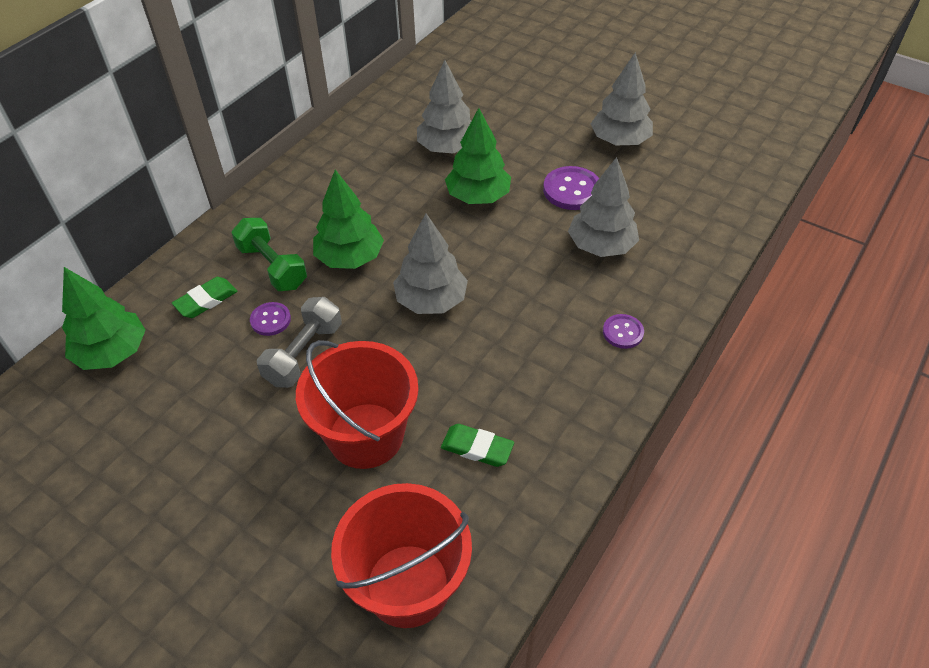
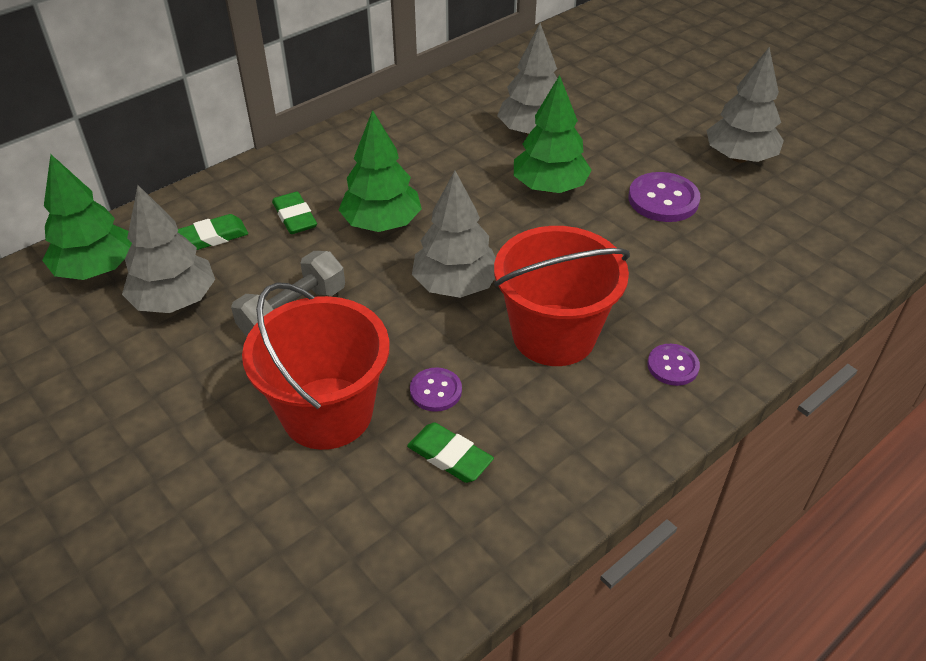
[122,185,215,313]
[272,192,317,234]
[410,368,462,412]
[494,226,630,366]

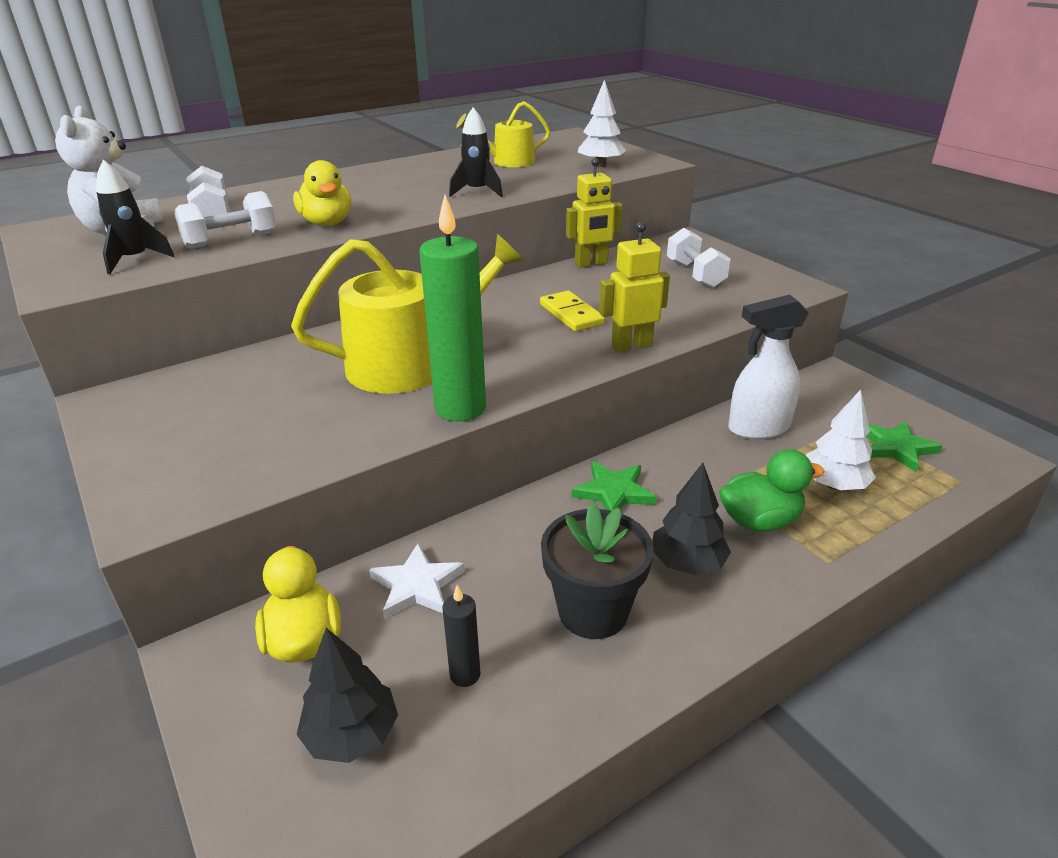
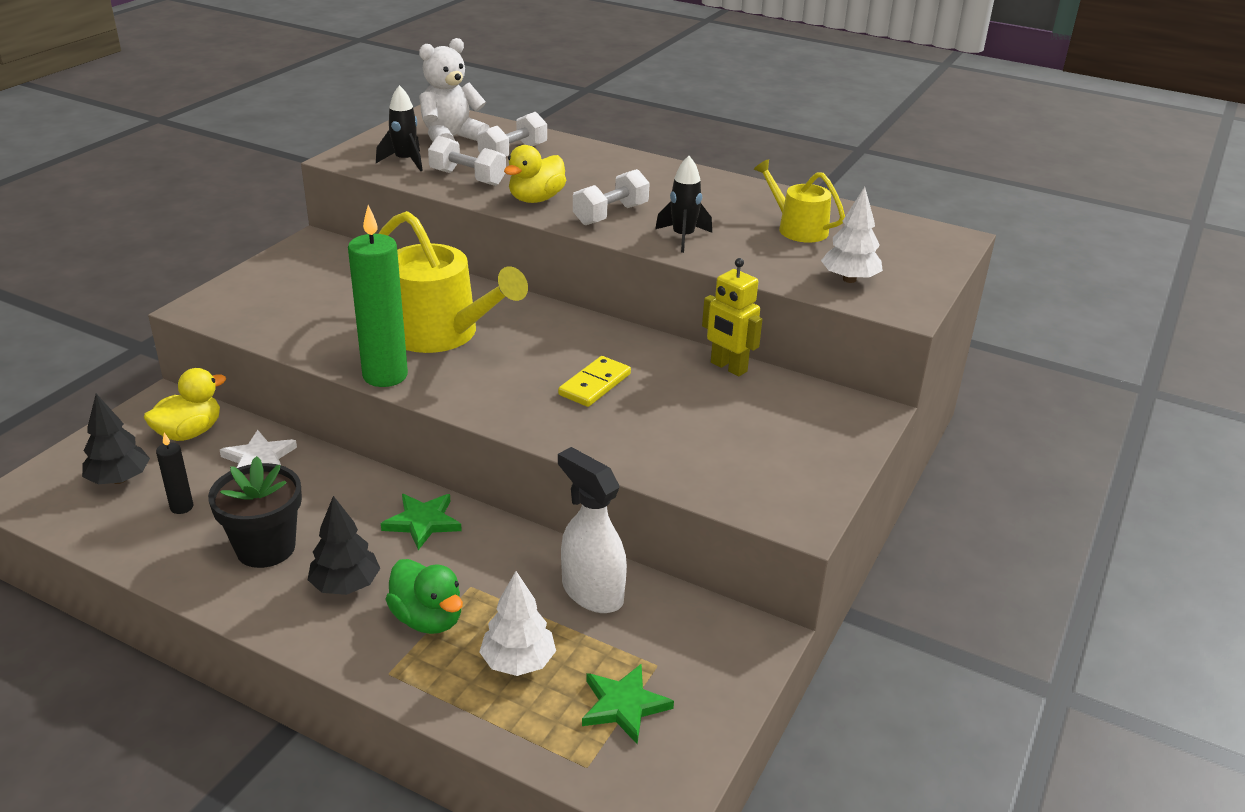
[599,222,670,352] (first image)
[573,169,650,225]

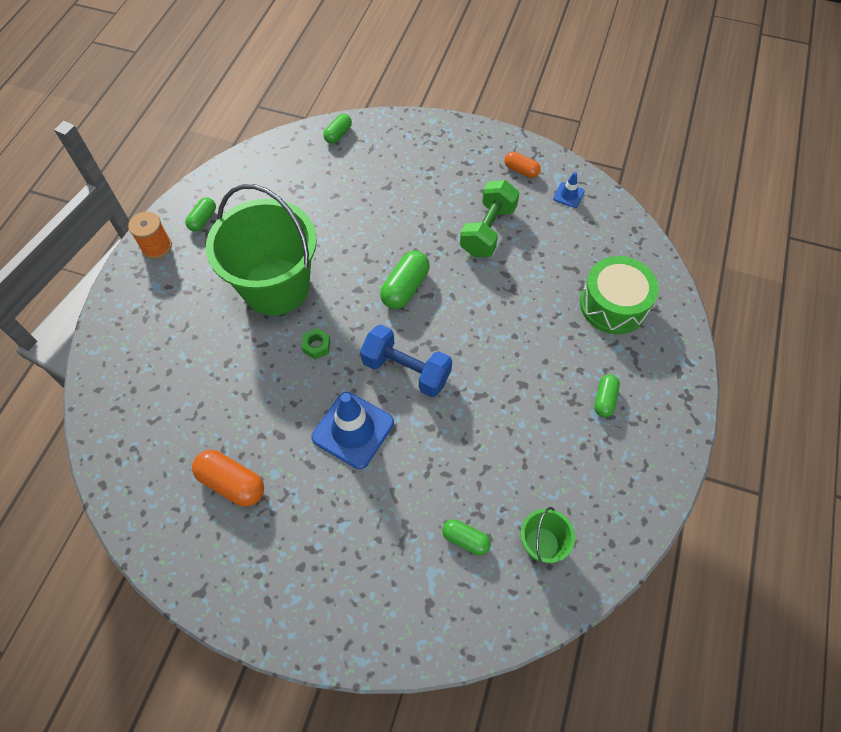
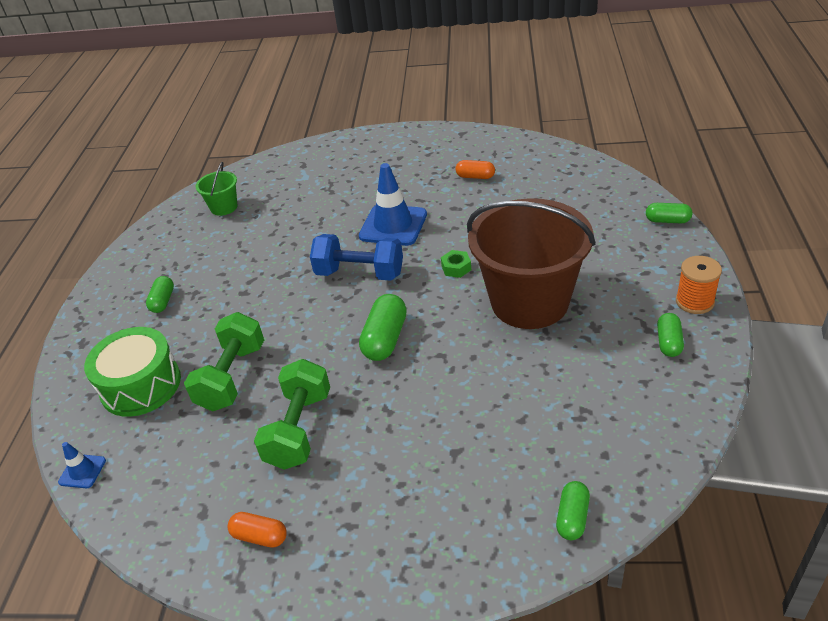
[58,442,106,488]
[467,198,596,329]
[455,160,495,179]
[646,203,692,223]
[184,312,264,412]

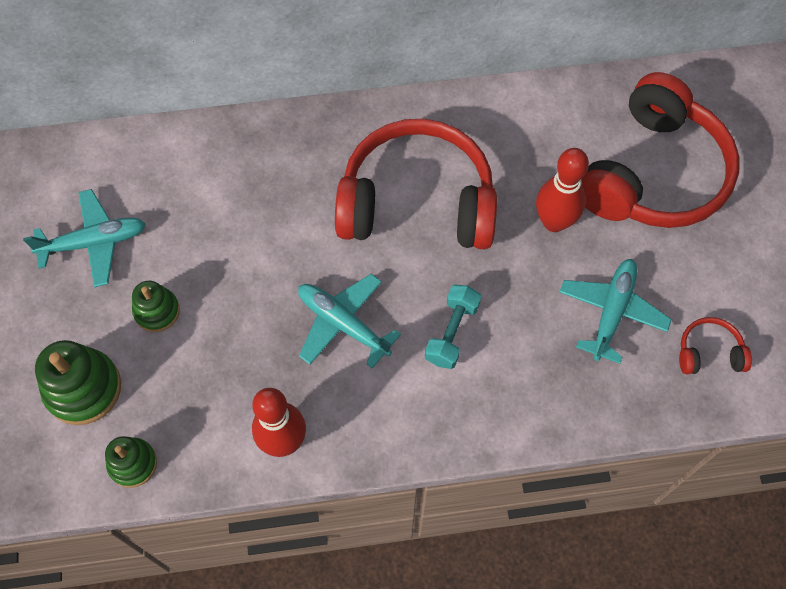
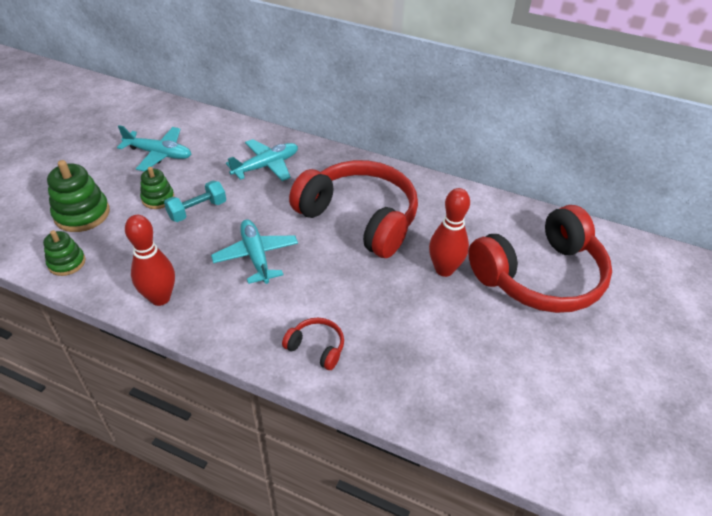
[226,139,298,181]
[164,181,226,222]
[282,318,344,370]

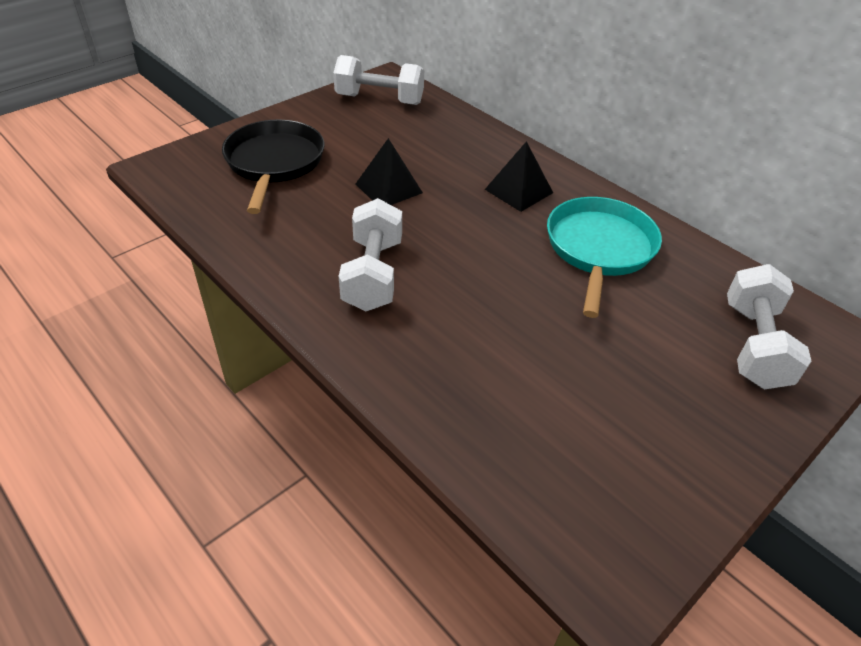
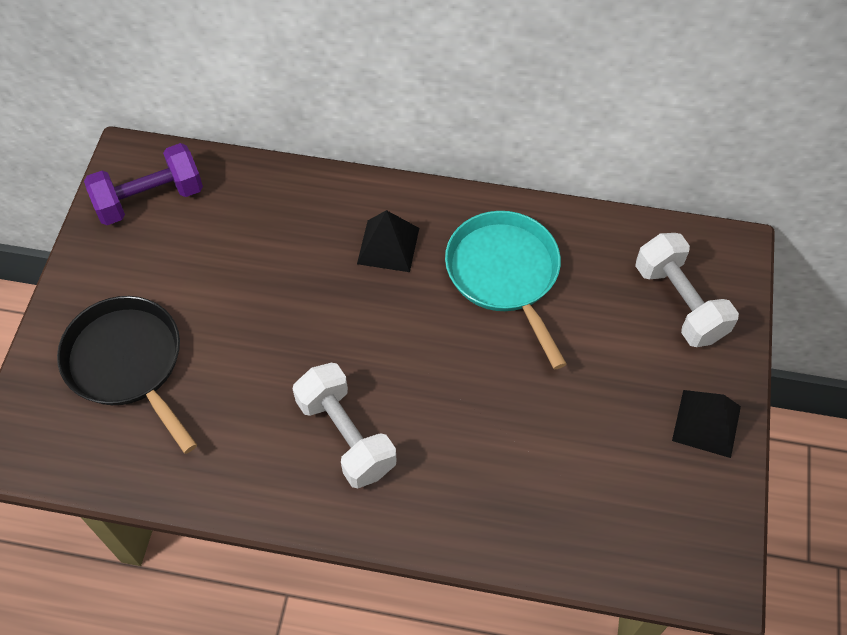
[84,143,203,225]
[672,390,741,458]

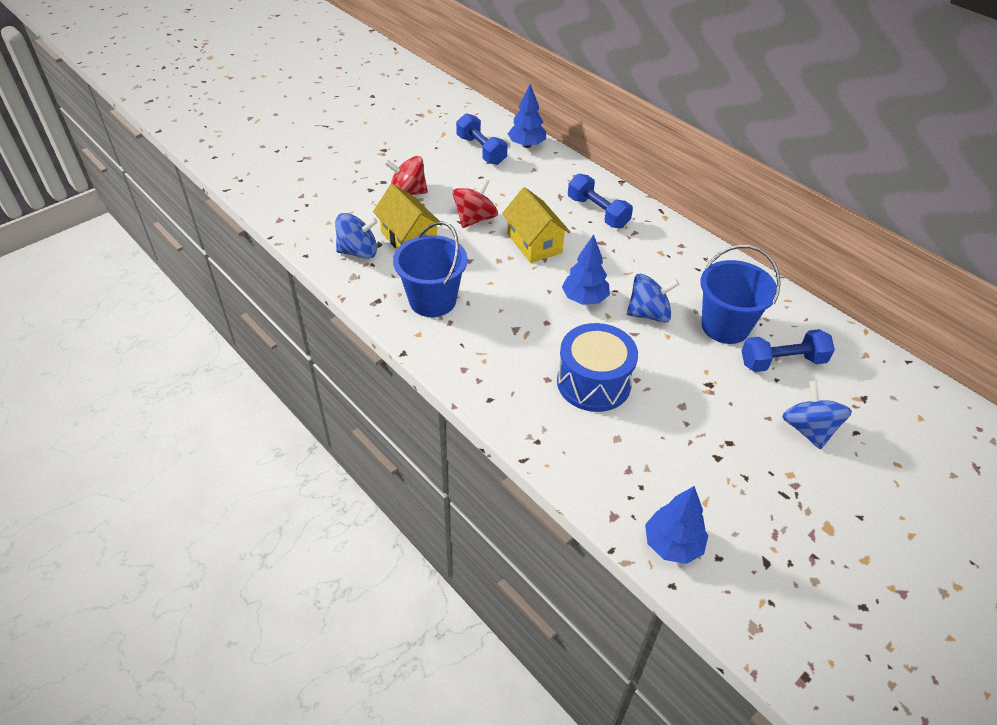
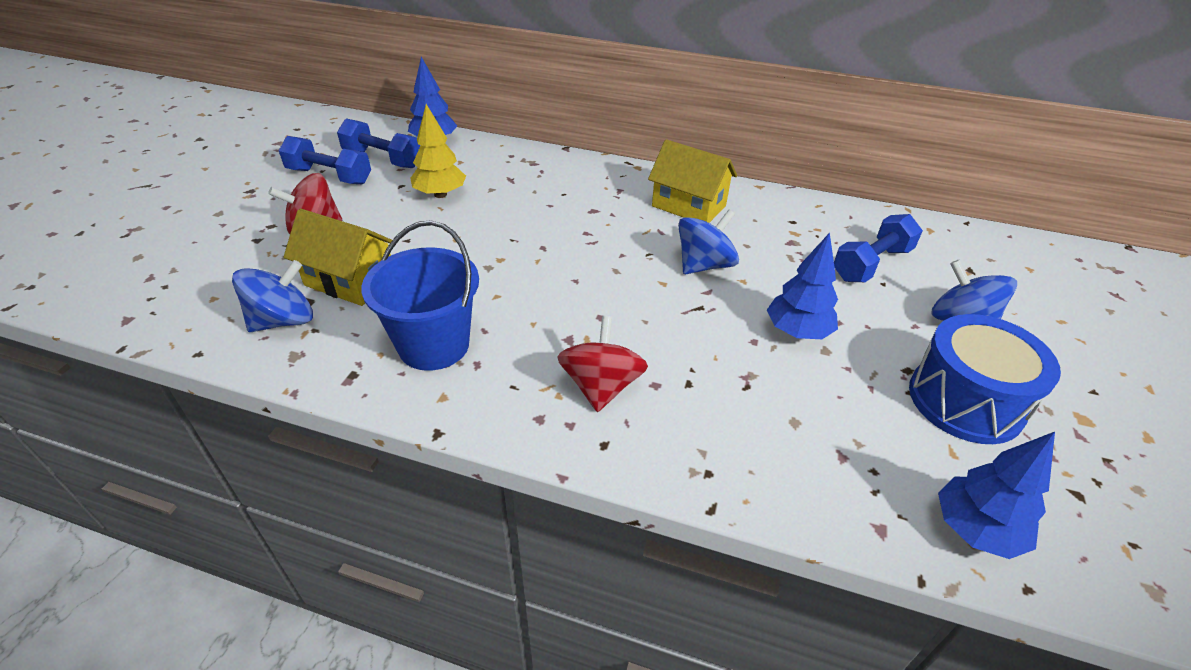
[279,136,371,184]
[557,316,648,412]
[648,139,737,223]
[767,233,838,339]
[700,245,781,344] (first image)
[909,314,1061,444]
[410,104,466,198]

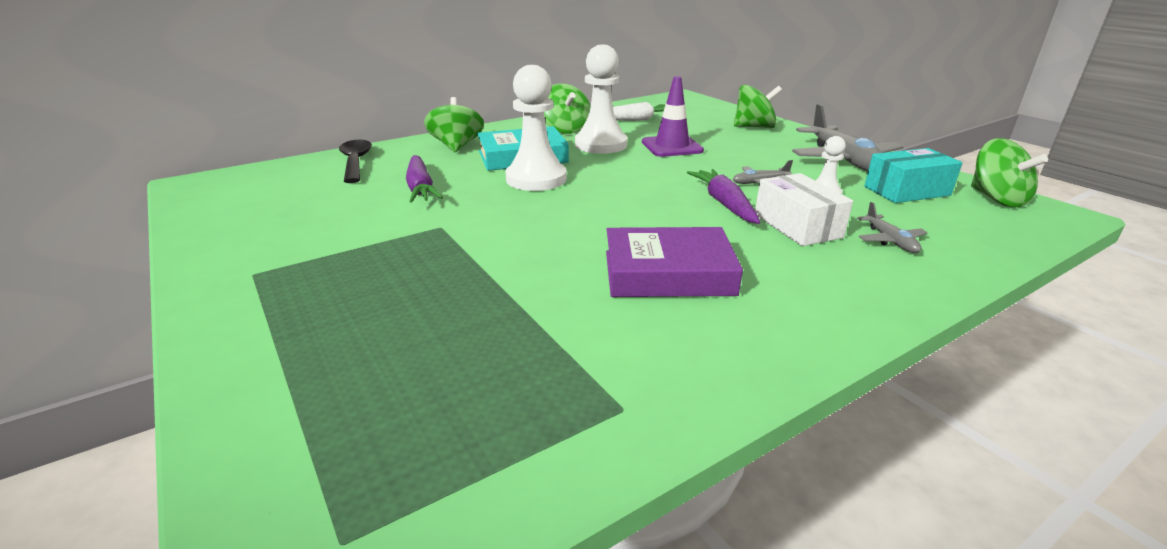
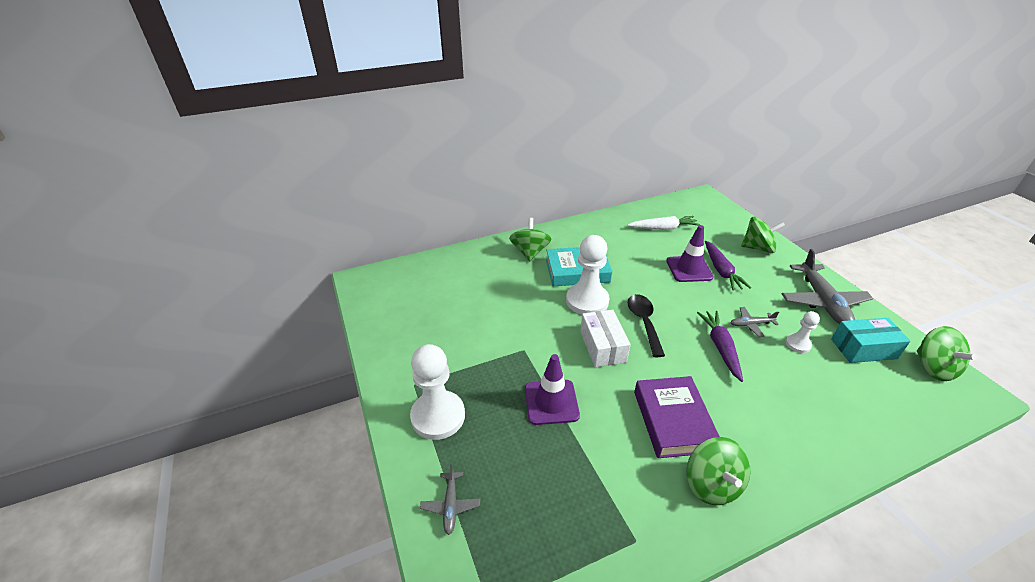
[410,344,465,440]
[687,437,750,505]
[628,294,665,357]
[705,241,751,291]
[580,310,631,367]
[420,464,480,535]
[634,376,720,458]
[525,354,580,425]

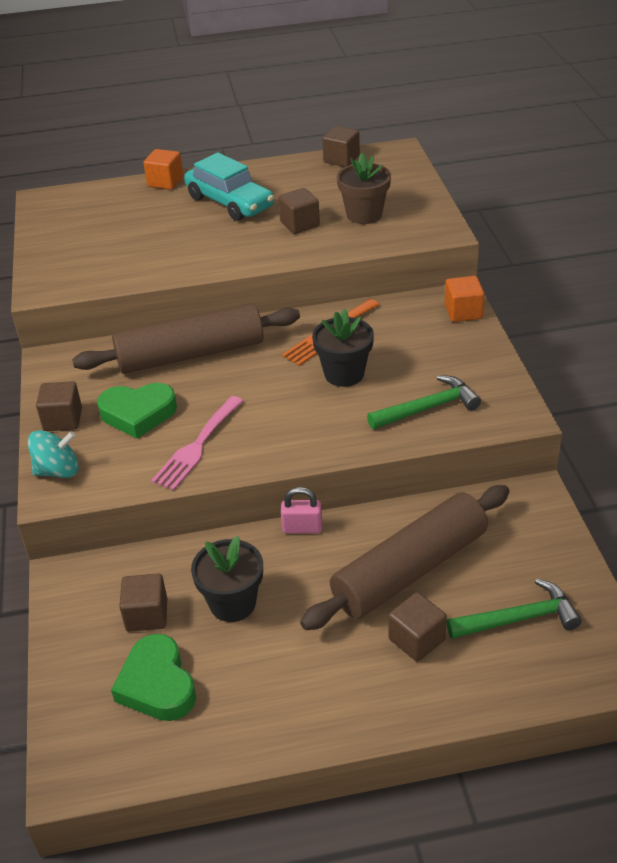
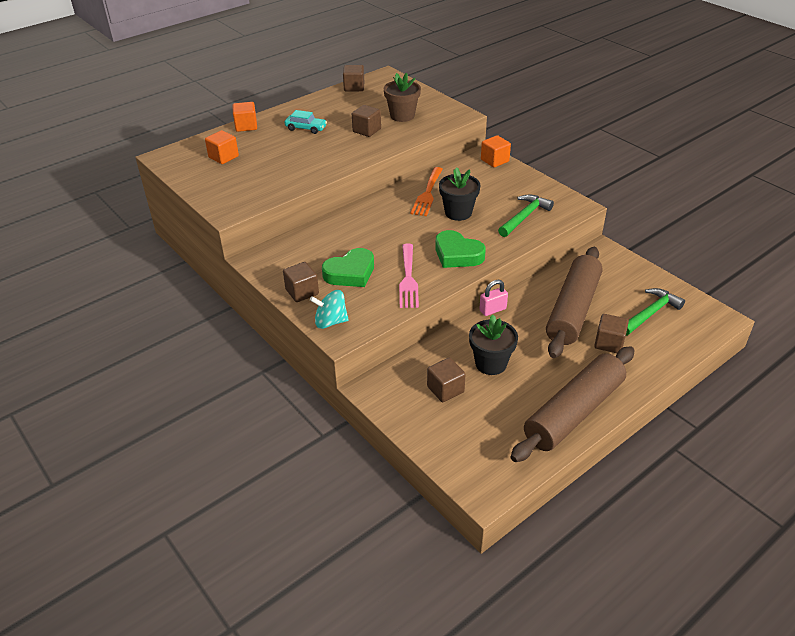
[285,110,327,134]
[510,346,635,462]
[310,290,349,329]
[435,230,486,268]
[205,130,239,164]

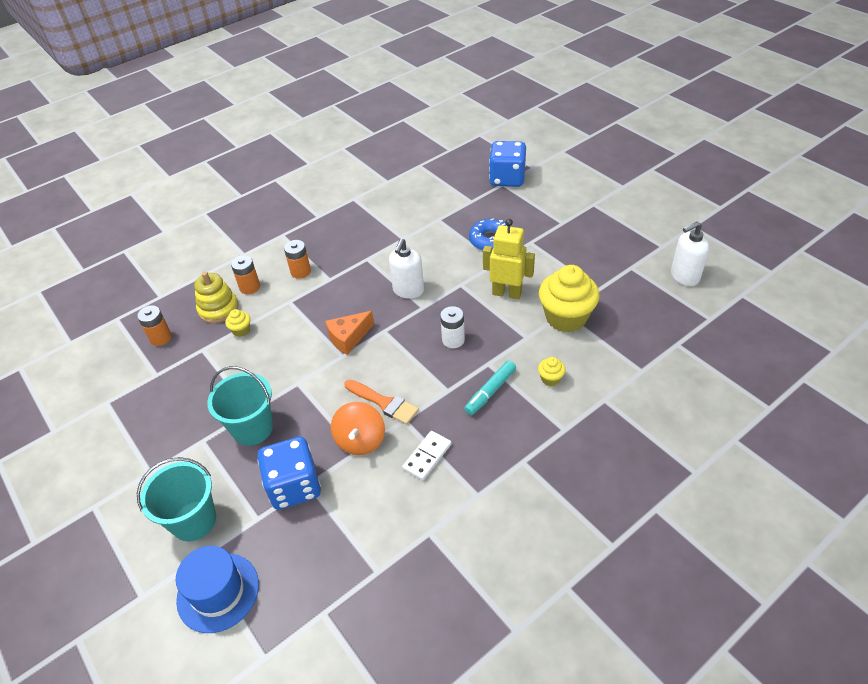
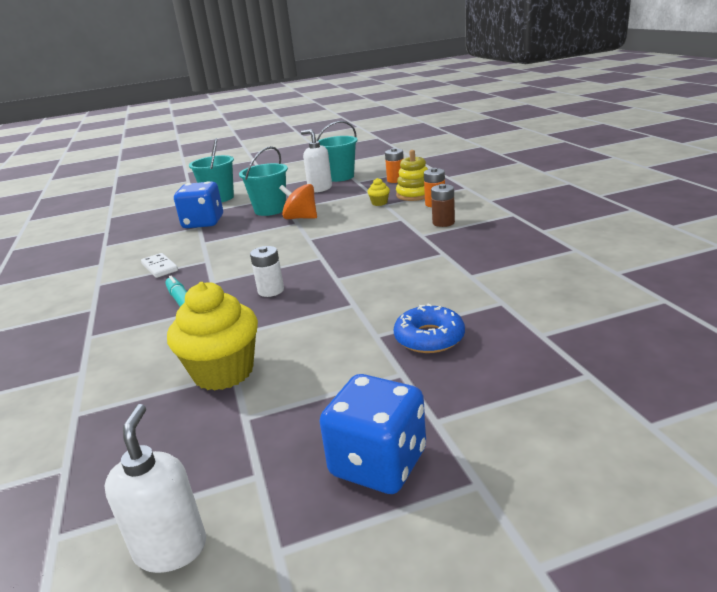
[319,374,426,494]
[483,219,535,299] (first image)
[301,129,332,193]
[431,184,455,227]
[325,311,374,355] (first image)
[538,357,566,386] (first image)
[344,380,419,425] (first image)
[279,184,317,219]
[176,546,259,633] (first image)
[316,121,358,182]

